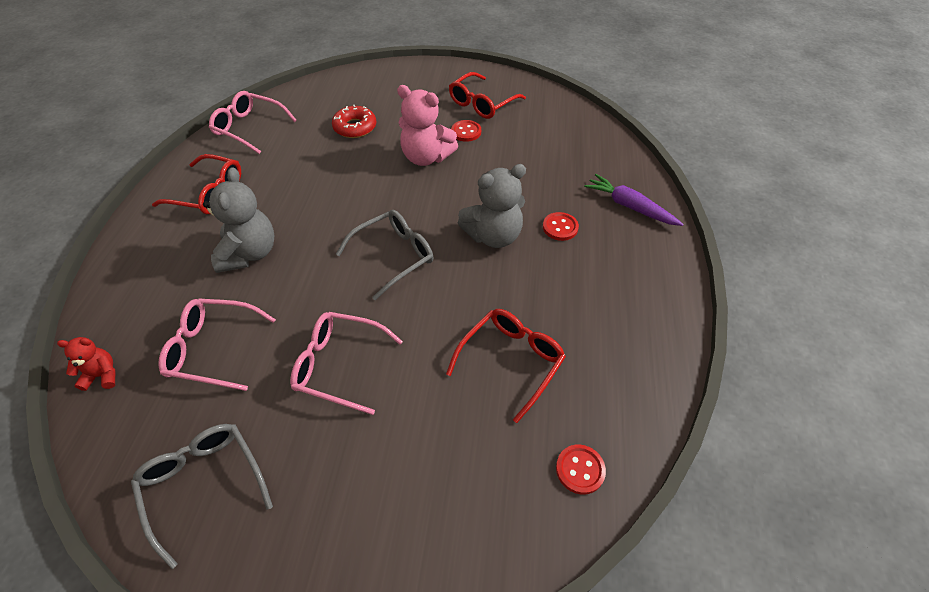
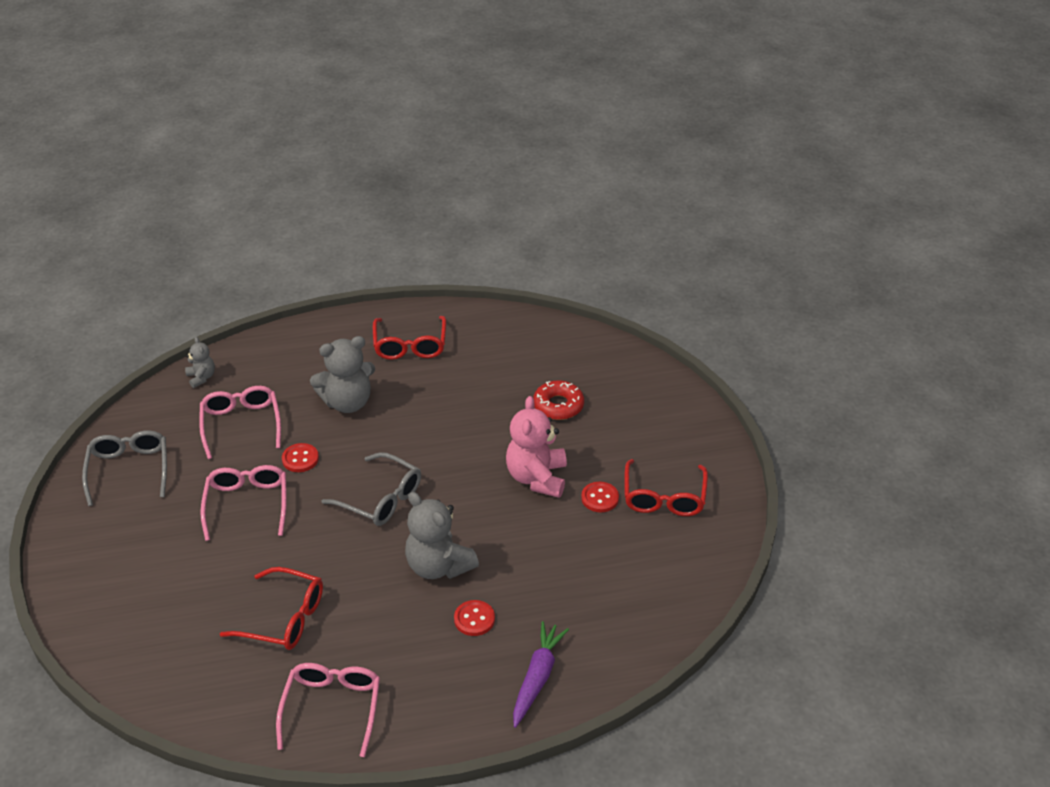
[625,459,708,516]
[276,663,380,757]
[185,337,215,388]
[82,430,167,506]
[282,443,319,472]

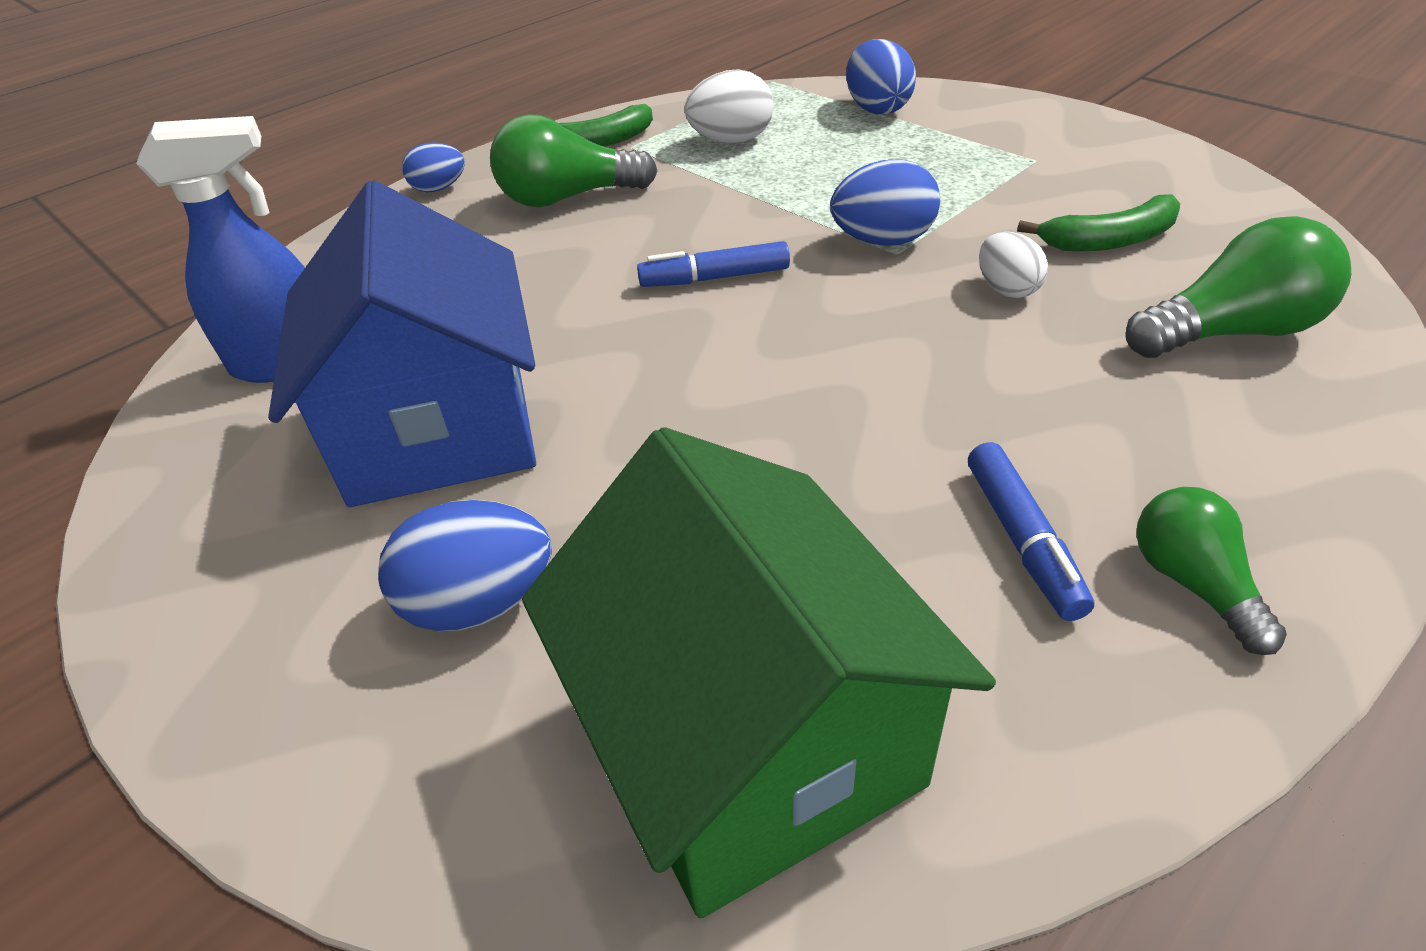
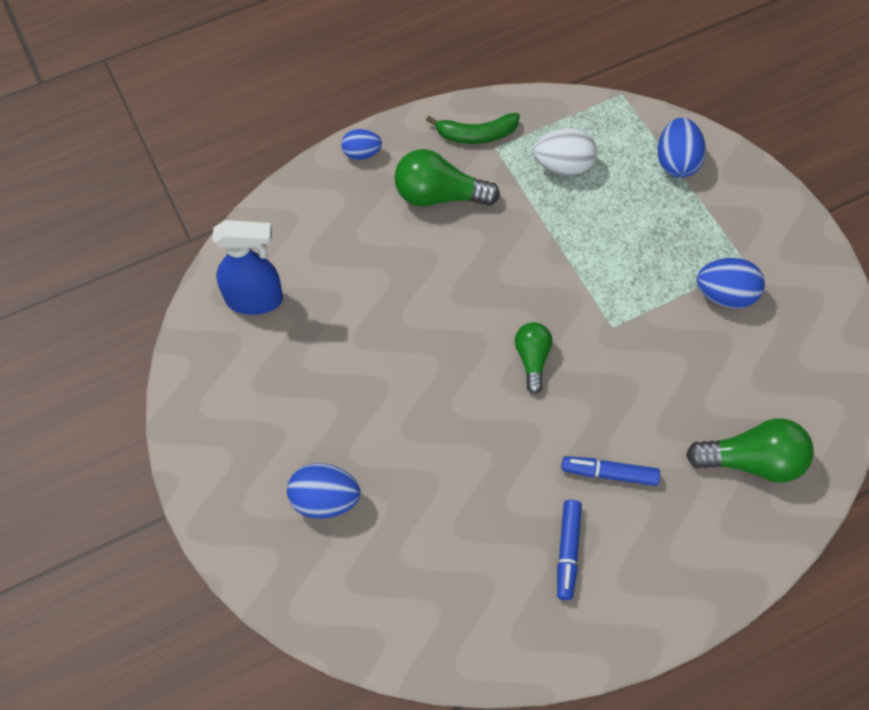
[696,258,765,309]
[268,180,536,507] (first image)
[1017,195,1180,252] (first image)
[979,232,1048,298] (first image)
[561,456,660,486]
[522,427,996,919] (first image)
[515,322,552,394]

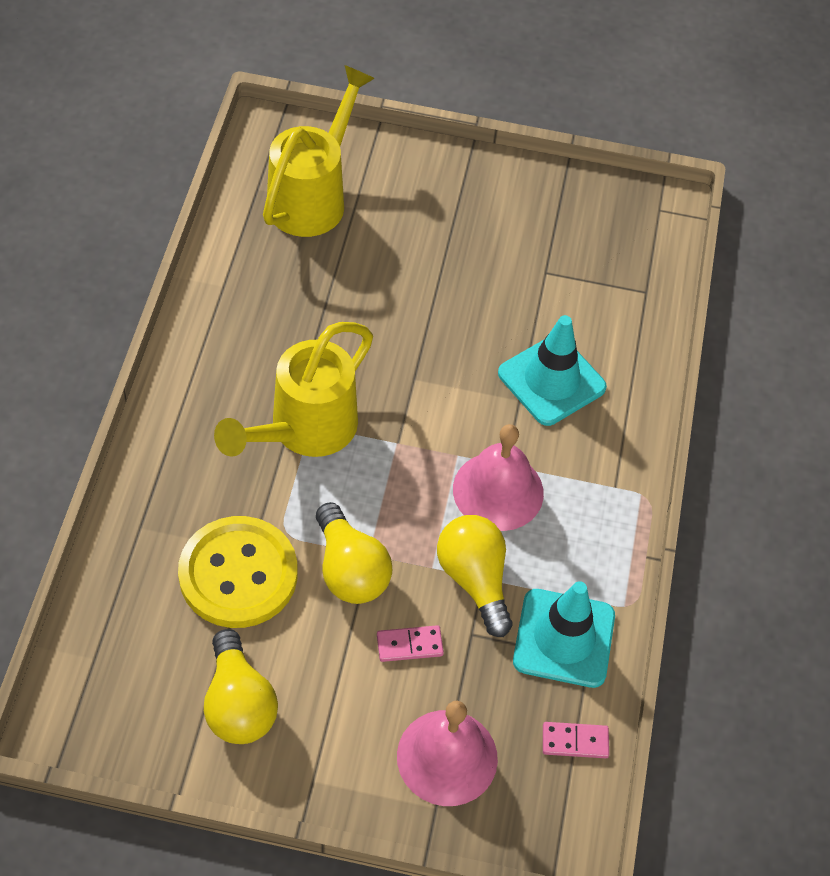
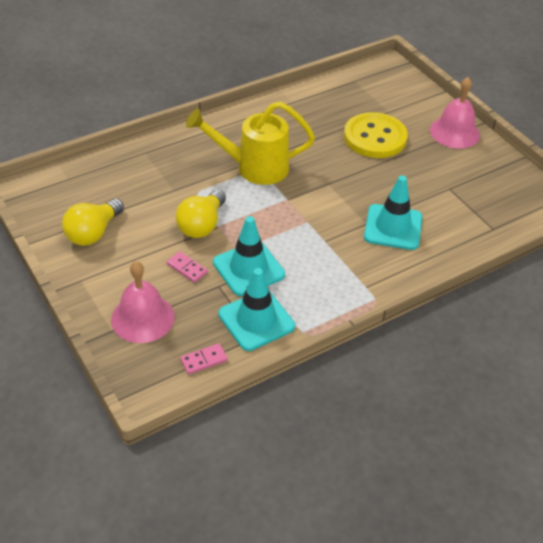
[263,65,375,237] (first image)
[430,77,480,149]
[213,216,285,296]
[344,112,408,158]
[180,343,228,375]

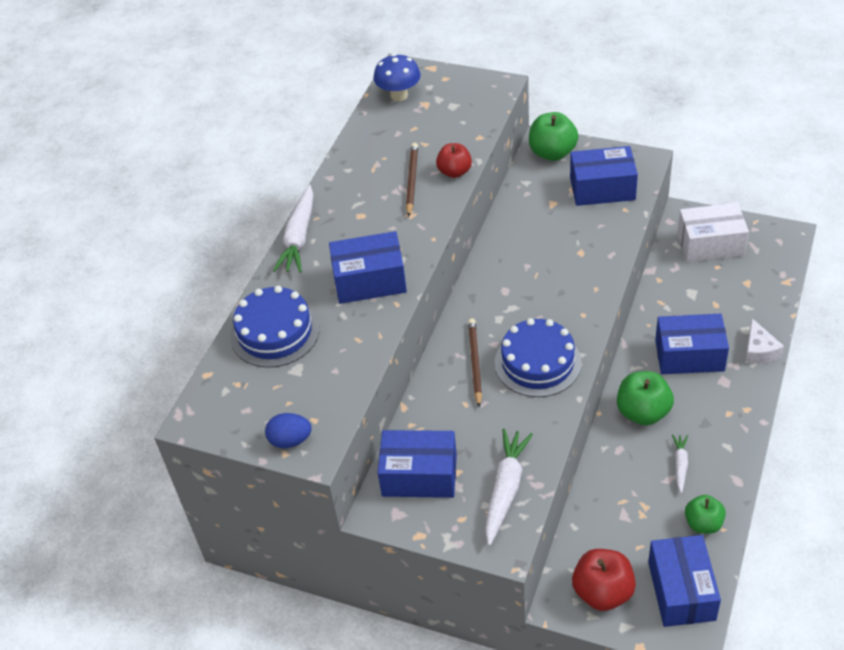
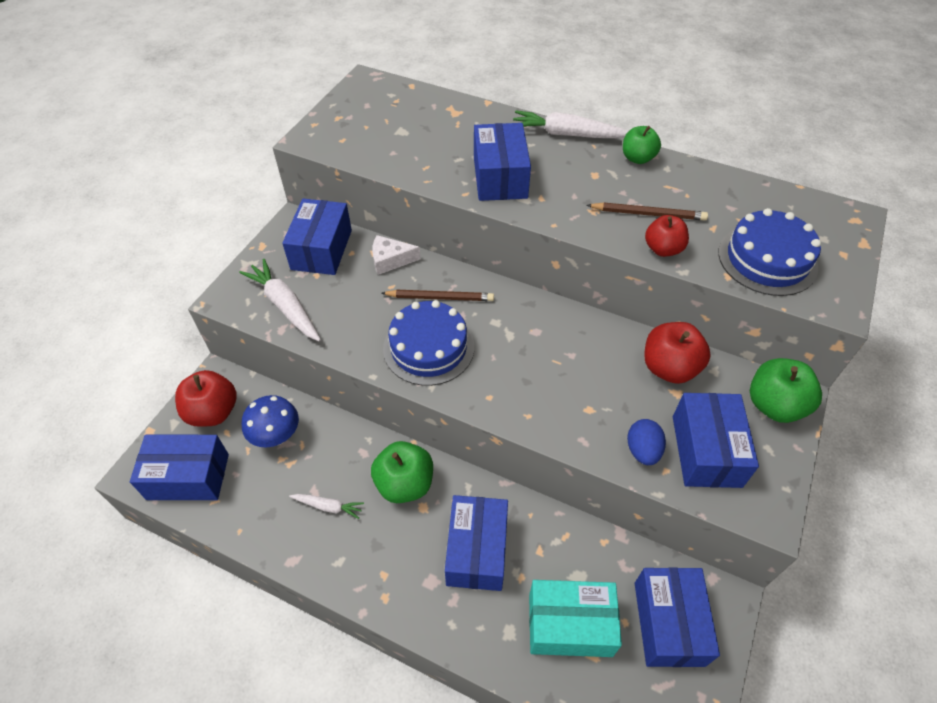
[242,395,299,447]
[635,567,720,667]
[718,208,821,296]
[372,235,421,275]
[627,419,666,465]
[239,259,321,341]
[623,126,661,164]
[644,322,711,384]
[529,580,622,657]

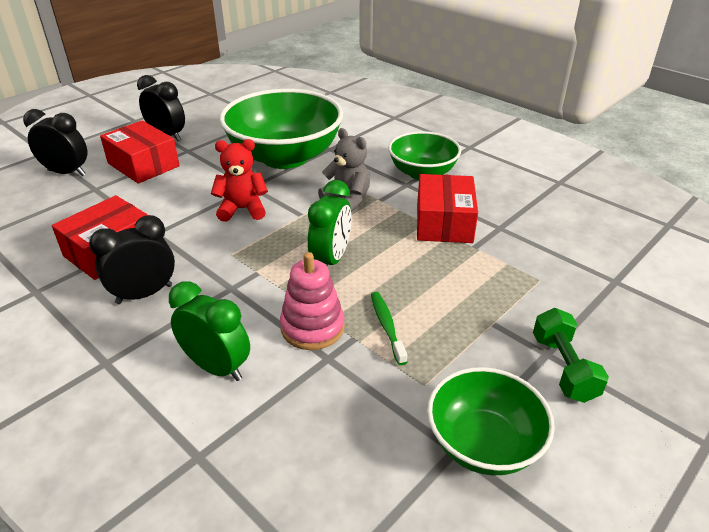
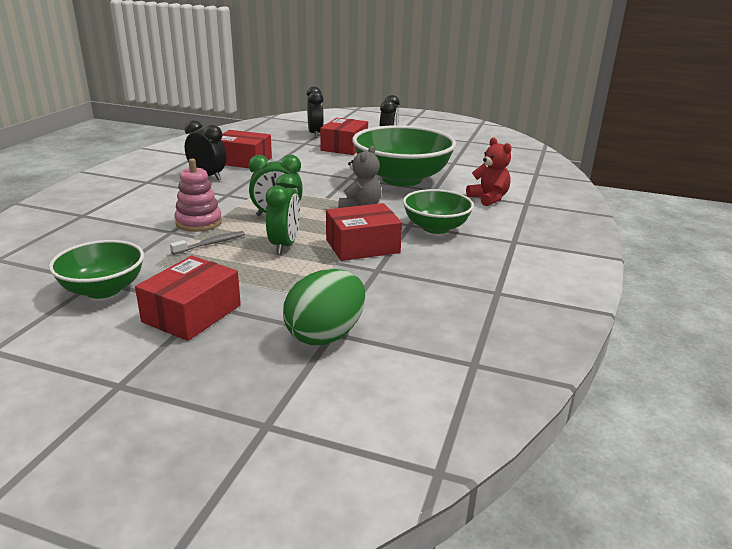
[466,138,511,206]
[266,174,300,254]
[170,231,245,255]
[135,256,241,341]
[283,269,365,345]

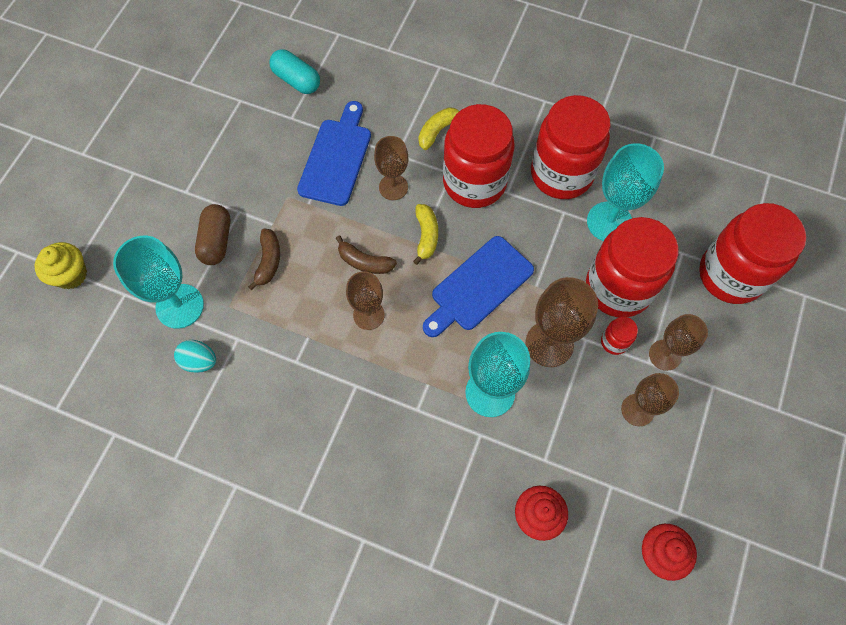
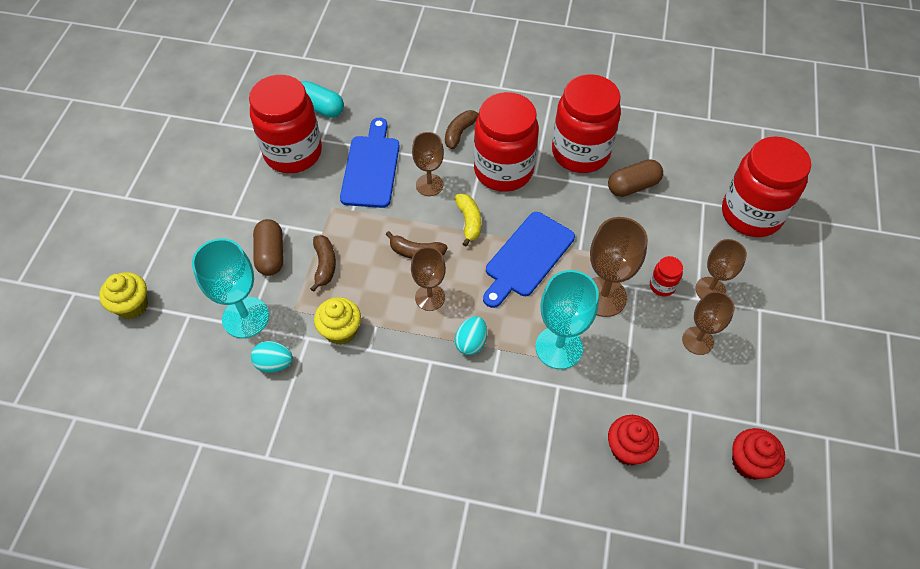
[445,110,479,149]
[608,159,663,197]
[249,75,322,173]
[314,297,361,345]
[455,316,487,355]

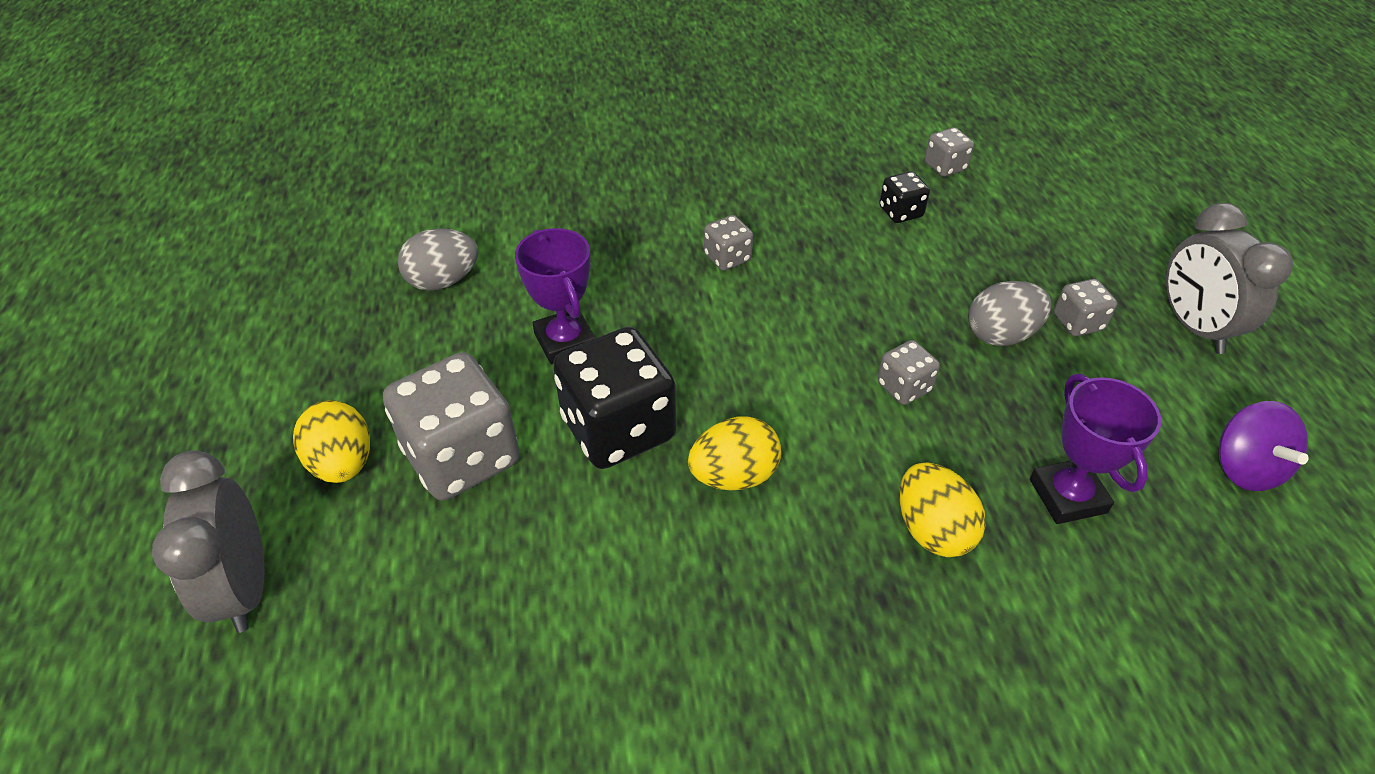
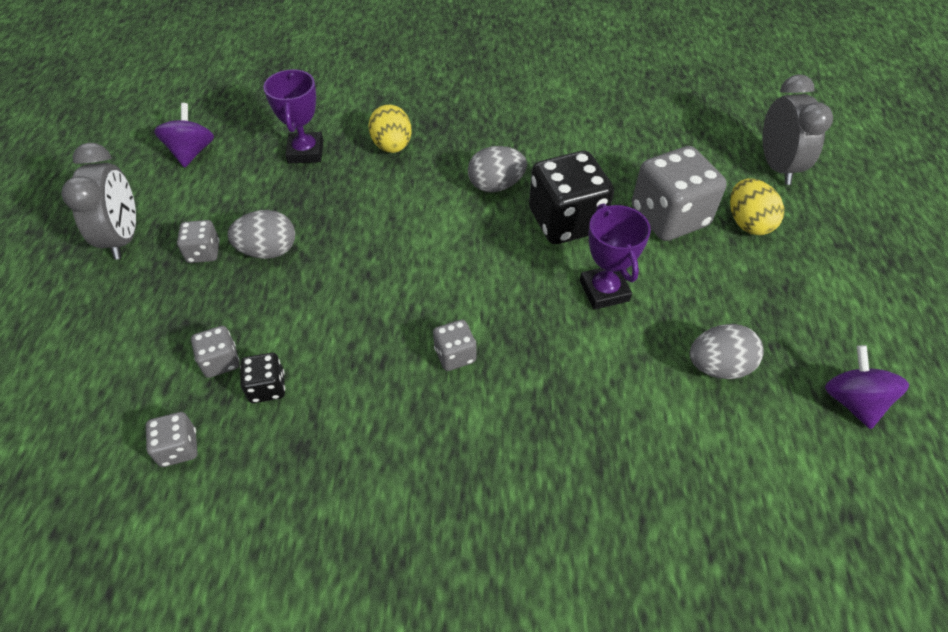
[191,326,240,378]
[468,146,527,192]
[825,345,909,429]

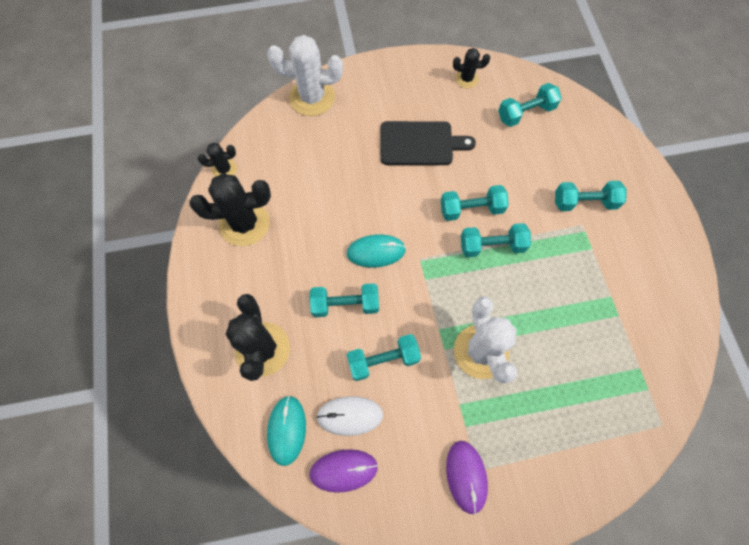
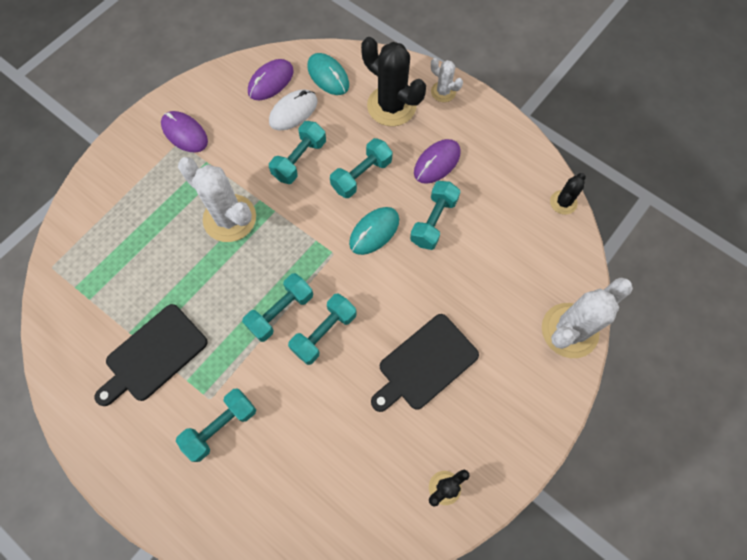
[410,181,460,250]
[190,173,271,246] (first image)
[431,58,463,102]
[414,139,461,184]
[95,304,208,406]

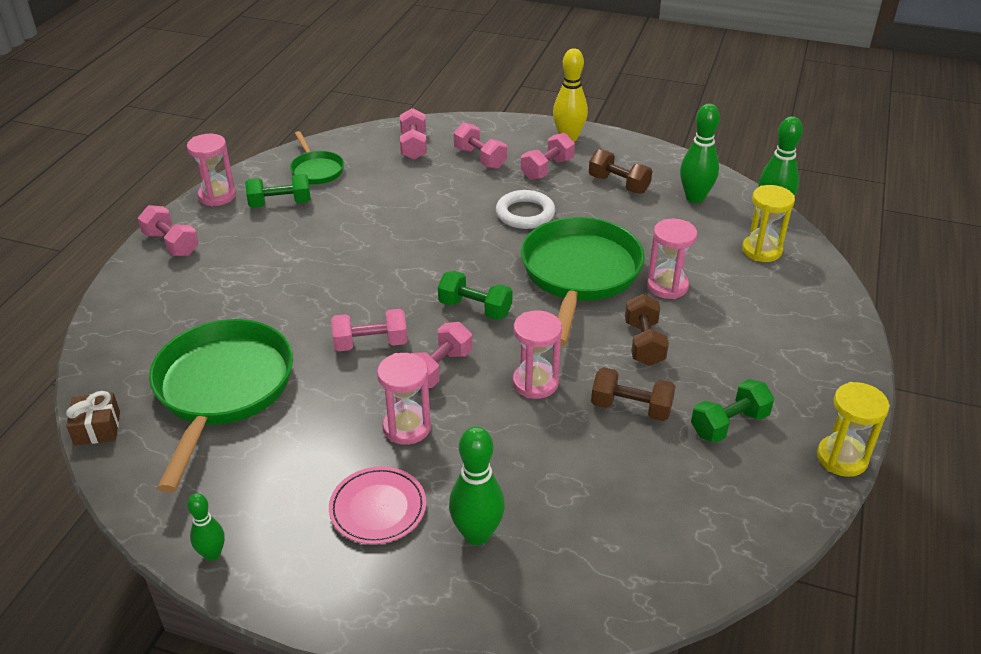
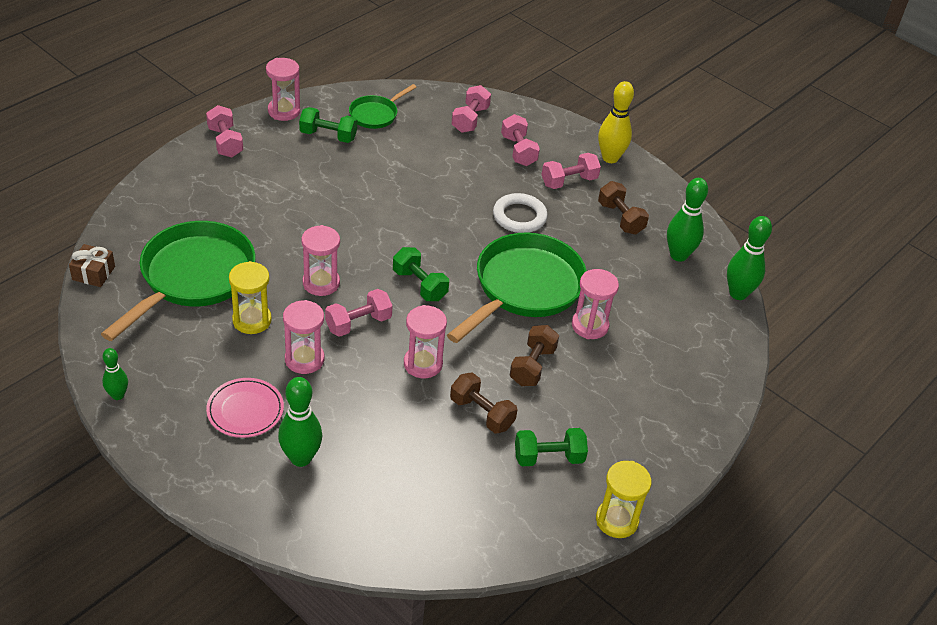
[349,84,416,129]
[229,261,272,334]
[301,225,340,296]

